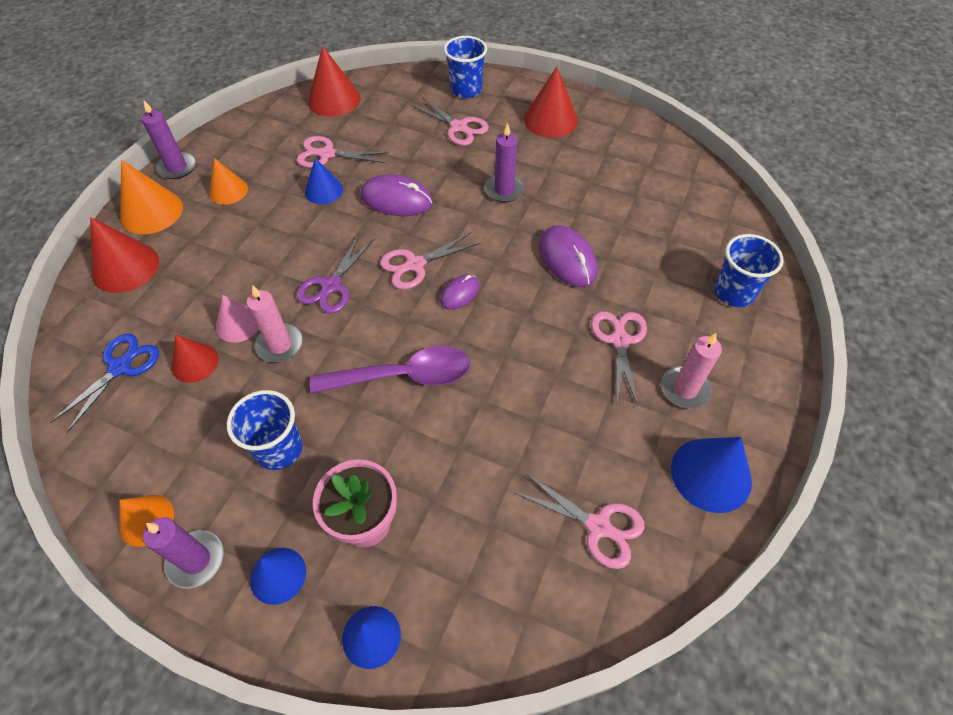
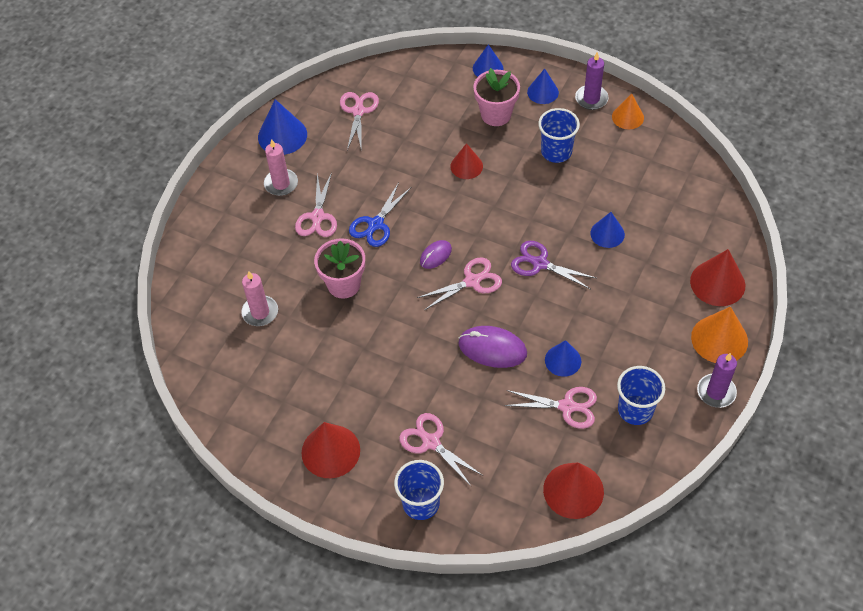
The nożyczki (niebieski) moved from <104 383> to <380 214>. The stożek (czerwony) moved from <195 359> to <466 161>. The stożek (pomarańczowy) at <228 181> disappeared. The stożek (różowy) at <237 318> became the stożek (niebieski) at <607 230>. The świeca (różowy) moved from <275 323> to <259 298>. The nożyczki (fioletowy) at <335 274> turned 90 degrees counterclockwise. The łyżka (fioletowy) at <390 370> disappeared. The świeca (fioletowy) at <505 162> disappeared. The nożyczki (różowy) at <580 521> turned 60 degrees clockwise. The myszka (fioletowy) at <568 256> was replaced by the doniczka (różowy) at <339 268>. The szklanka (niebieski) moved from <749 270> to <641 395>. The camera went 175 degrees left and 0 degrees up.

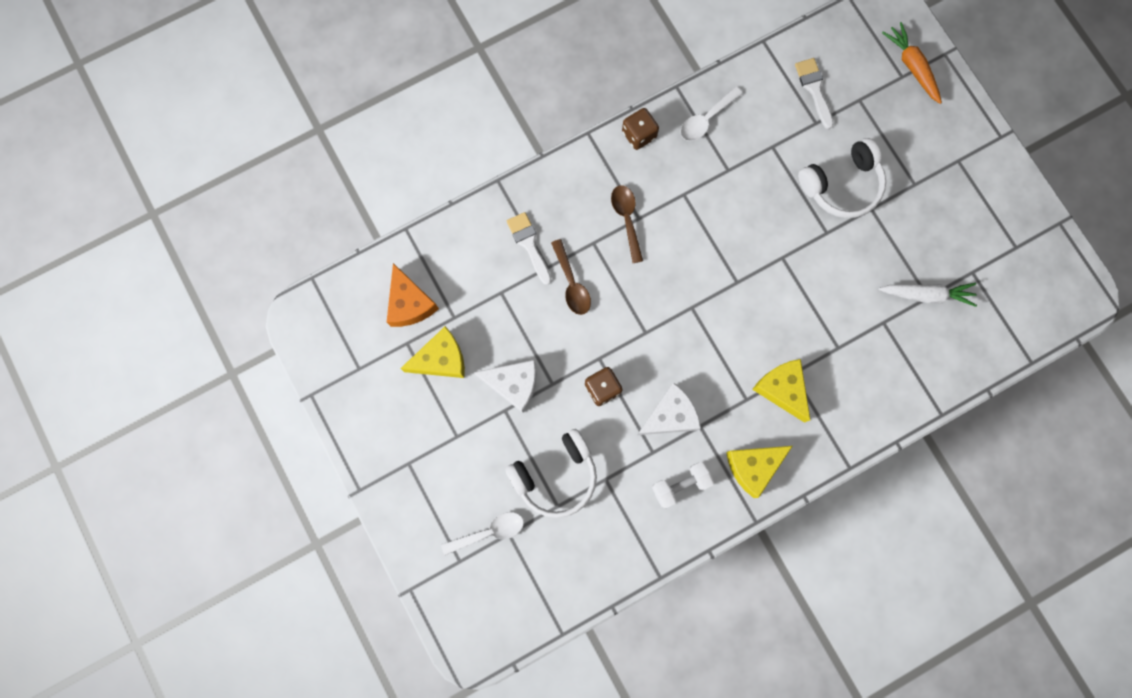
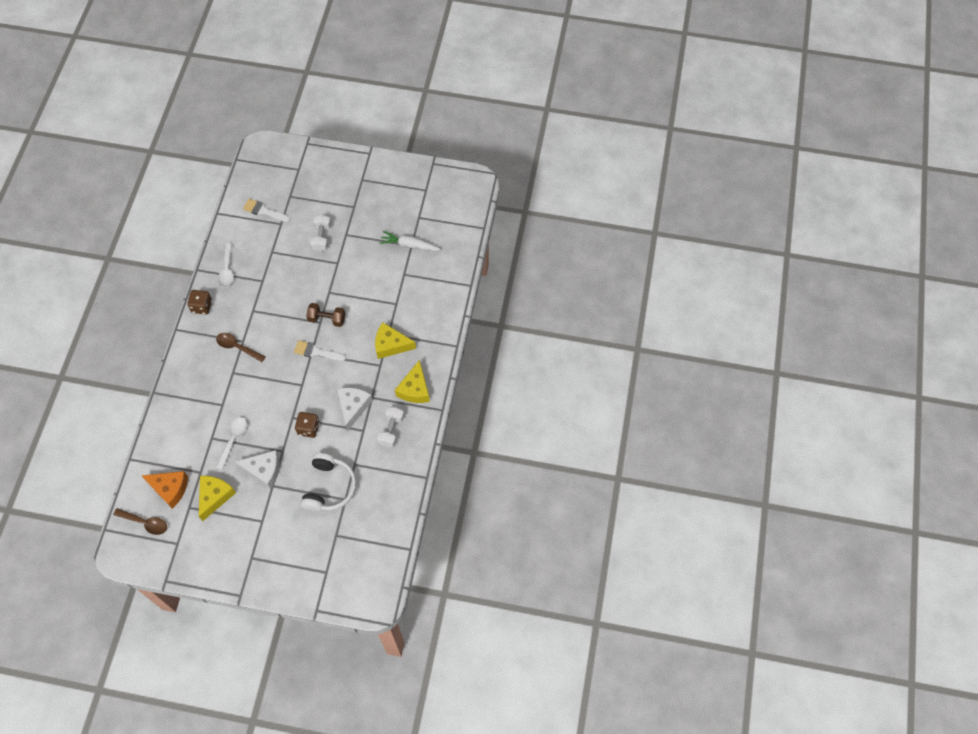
The łyżka (biały) moved from <482 533> to <231 443>. The ser (biały) at <505 386> turned 45 degrees clockwise. The pędzel (biały) moved from <529 248> to <320 350>. The łyżka (brązowy) moved from <571 277> to <140 521>. The słuchawki (biały) at <842 178> was replaced by the hantel (biały) at <320 233>. The marchewka (biały) at <927 295> turned 120 degrees counterclockwise. The marchewka (pomarańczowy) at <912 63> disappeared. The hantel (brązowy) at <325 315> appeared. The camera went 50 degrees left and 15 degrees down.

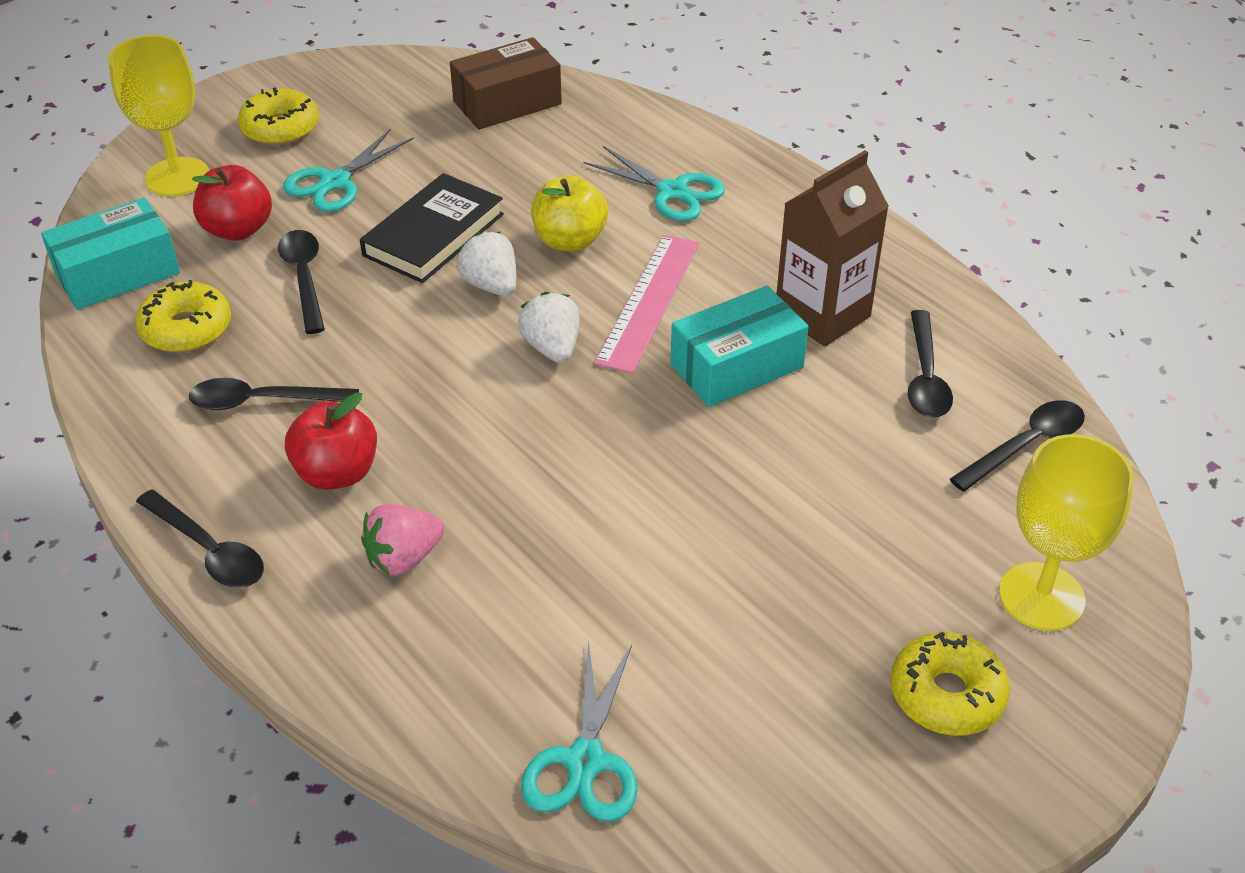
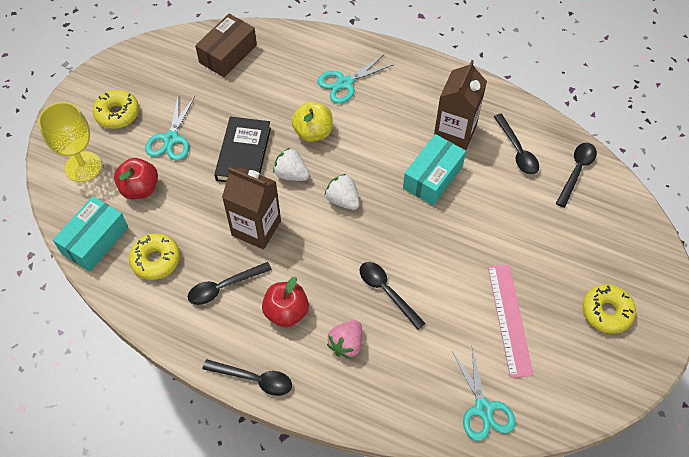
The łyżka (czarny) moved from <301 282> to <393 296>. The nożyczki (turkusowy) at <654 183> turned 135 degrees clockwise. The linijka (różowy) moved from <646 304> to <511 321>. The kielich (żółty) at <1066 532> disappeared. The karton mleka (brązowy) at <251 208> appeared. The camera went 25 degrees left and 15 degrees up.

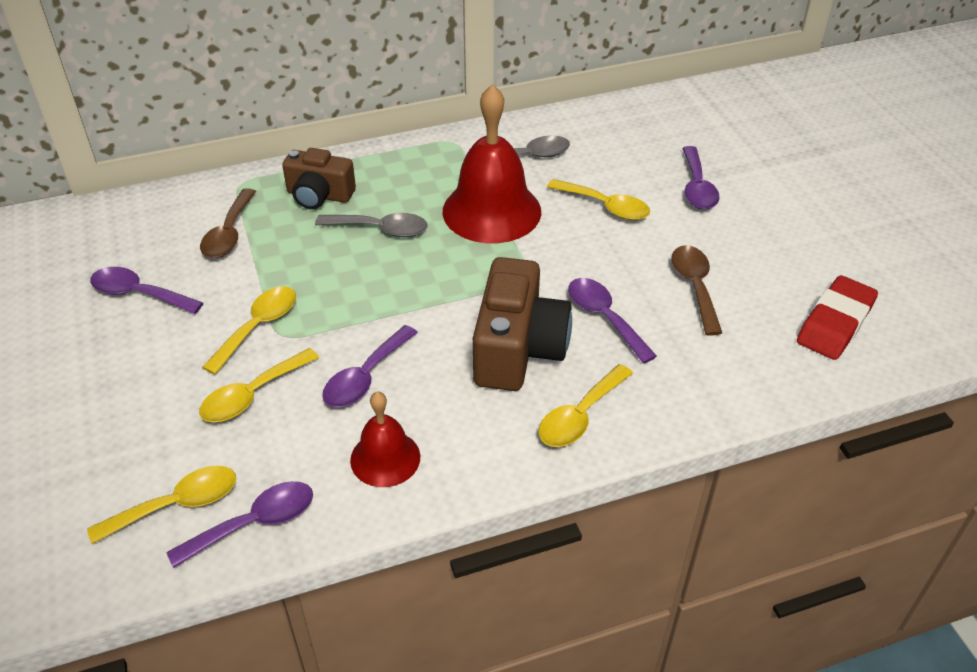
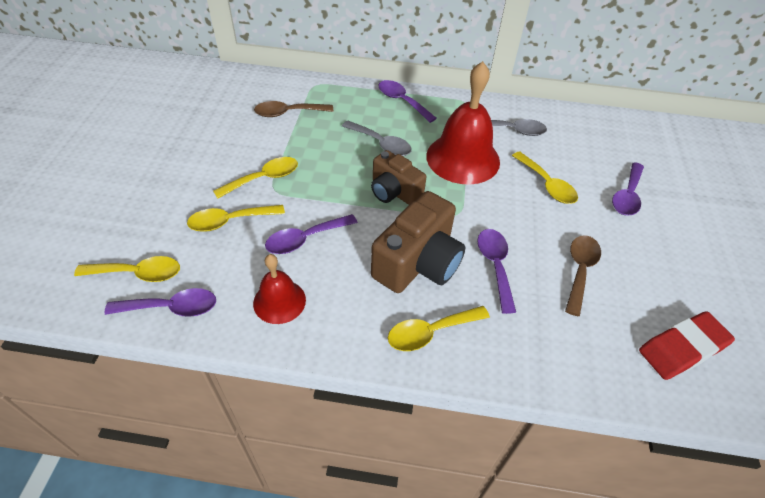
The łyżka (fioletowy) moved from <146 290> to <407 101>. The łyżka (brązowy) at <228 223> turned 45 degrees clockwise. The aparat fotograficzny (brązowy) moved from <319 178> to <398 177>. The camera went 25 degrees right and 5 degrees up.

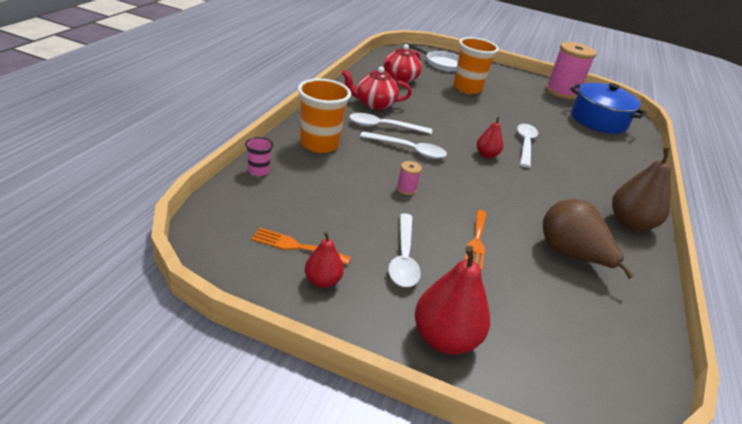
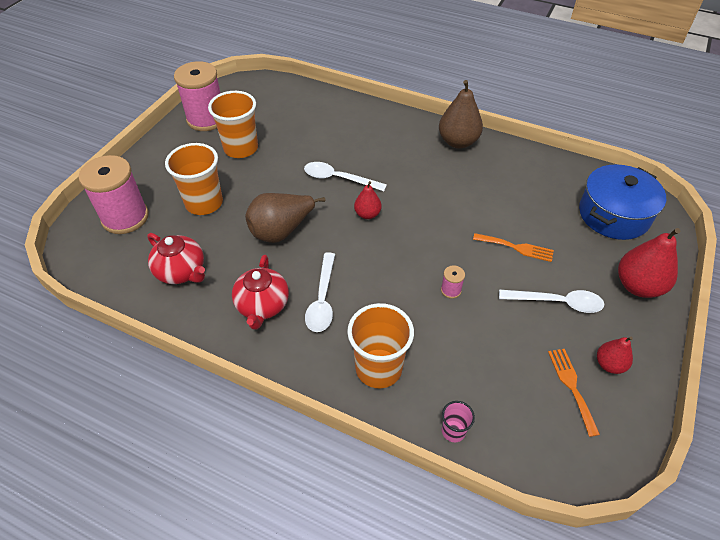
The widelec (pomarańczowy) at <301 246> turned 150 degrees clockwise. The łyżka (biały) at <403 145> disappeared. The patelnia (biały) at <431 57> was replaced by the szpulka (różowy) at <114 194>. The gruszka (brązowy) moved from <588 239> to <285 218>. The garnek (niebieski) moved from <608 108> to <622 202>. The szklanka (pomarańczowy) at <233 124> appeared. The camera went 80 degrees left and 15 degrees up.

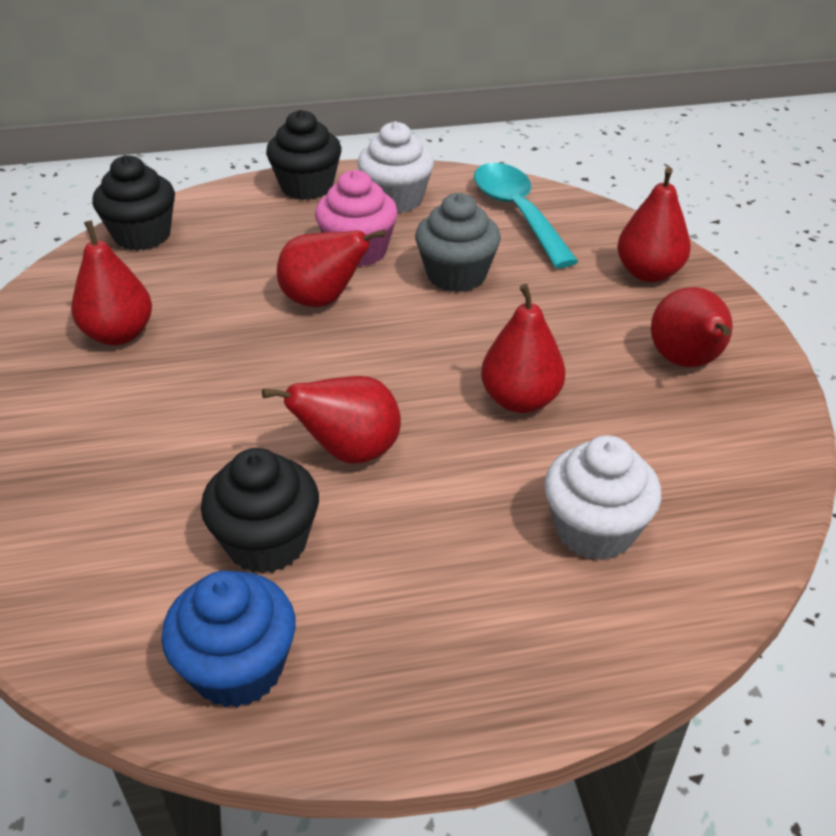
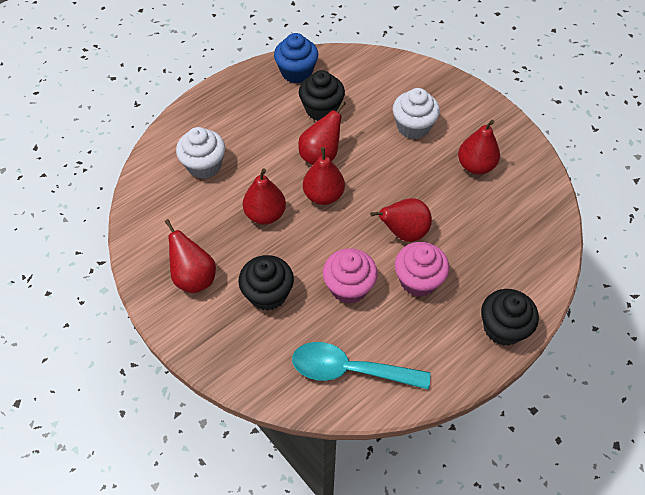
The muffinka (czarny) moved from <133 203> to <266 283>. The muffinka (biały) moved from <396 167> to <416 113>. The muffinka (szary) at <458 242> became the muffinka (różowy) at <350 276>. The łyżka (turkusowy) at <526 215> turned 150 degrees clockwise. The gruszka (czerwony) moved from <654 224> to <324 176>. The camera went 150 degrees right and 15 degrees up.

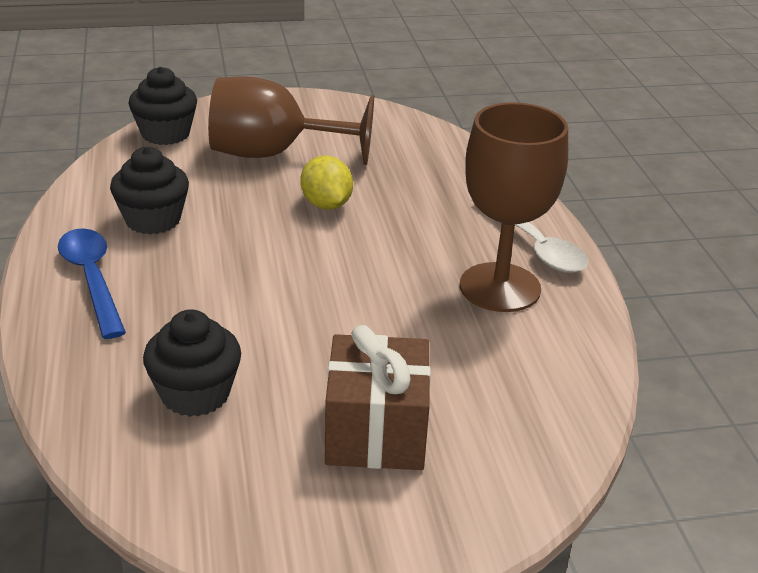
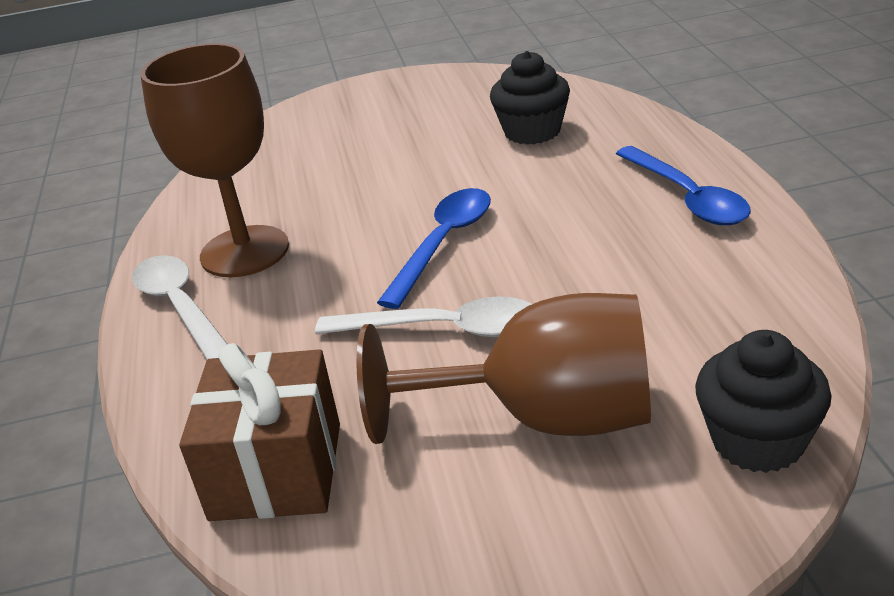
The muffinka (czarny) at <149 190> disappeared. The cytryna (żółty) at <327 183> was replaced by the łyżka (biały) at <423 316>. The prezent (brązowy) moved from <378 397> to <259 432>. The łyżka (niebieski) at <434 248> appeared. The camera went 175 degrees left and 0 degrees up.

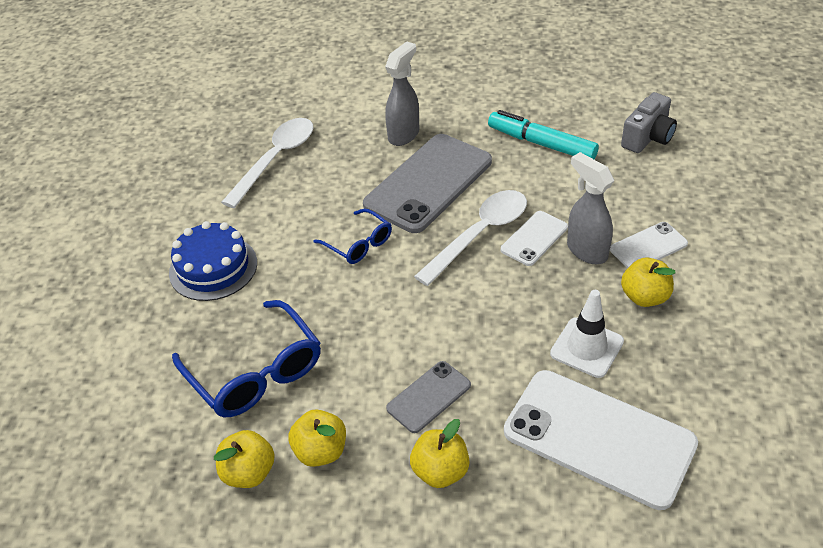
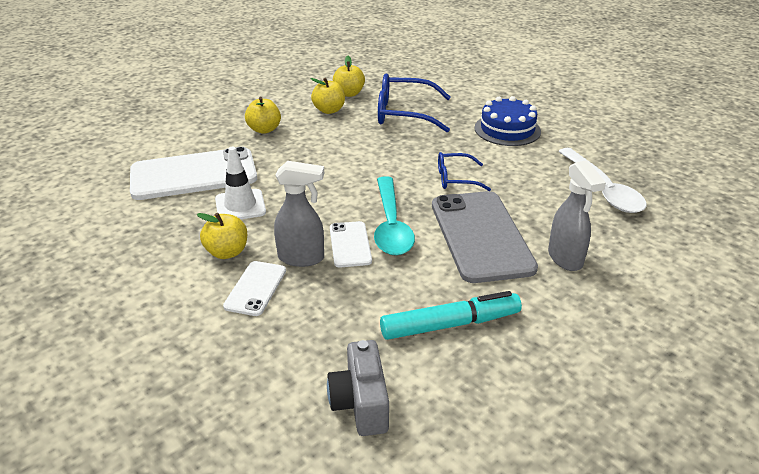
The telefon (szary) at <428 397> disappeared. The łyżka (biały) at <470 238> became the łyżka (turkusowy) at <394 216>. The camera went 130 degrees right and 10 degrees down.

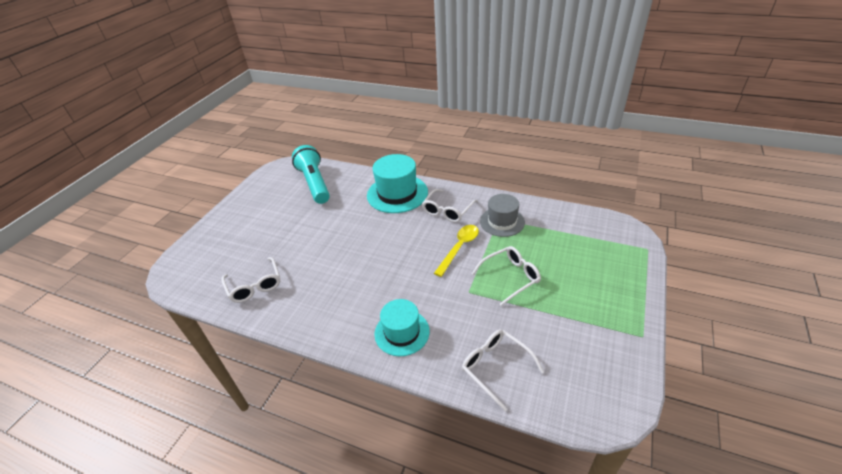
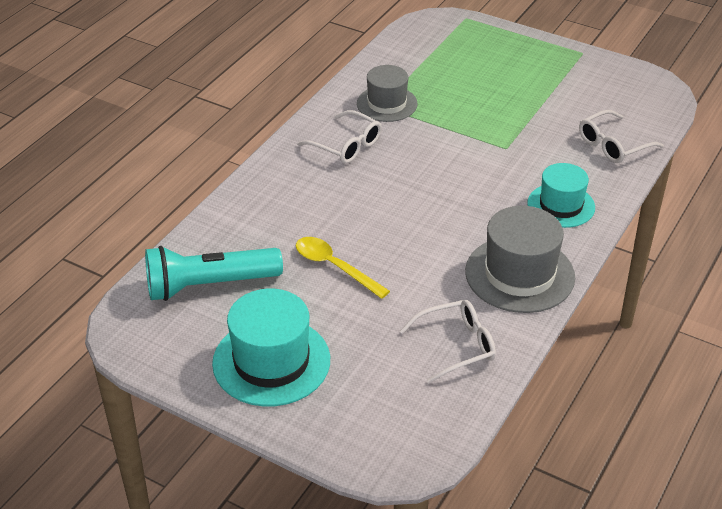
The kapelusz (turkusowy) moved from <397 183> to <271 347>. The łyżka (żółty) moved from <456 251> to <343 268>. The okulary (biały) at <506 276> disappeared. The kapelusz (szary) at <520 259> appeared. The camera went 85 degrees left and 0 degrees up.

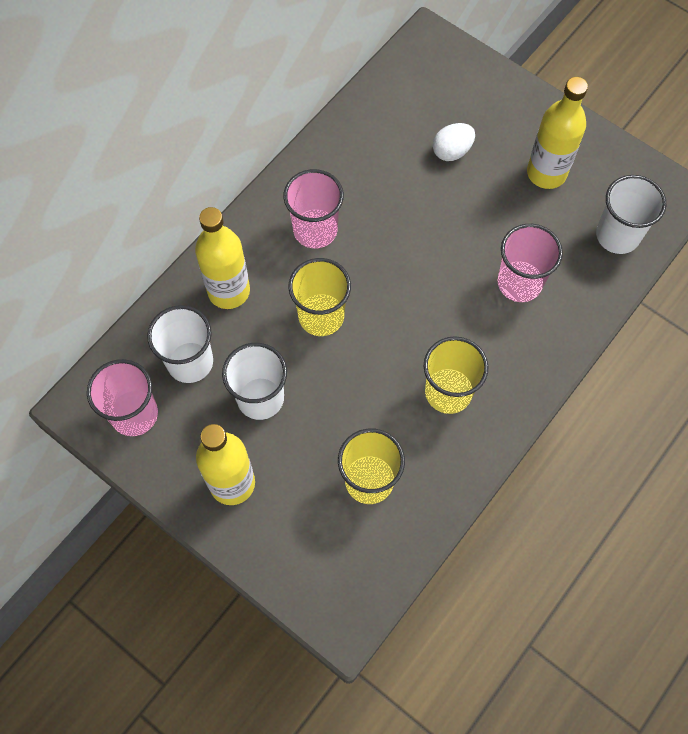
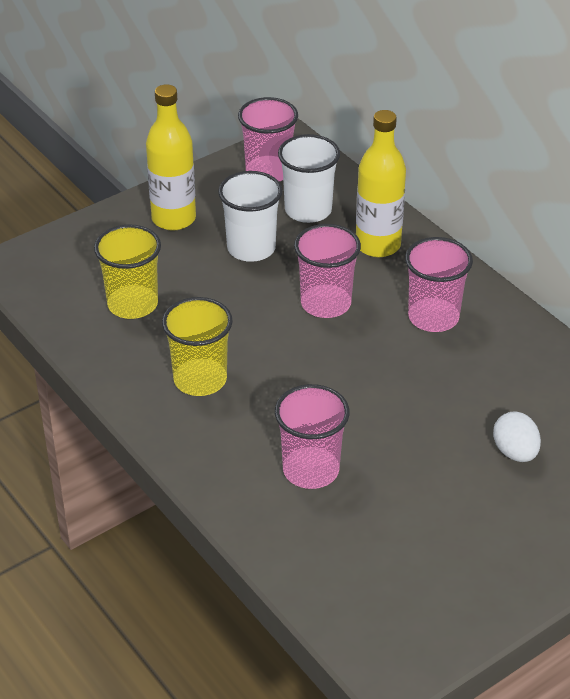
The szklanka (żółty) at <319 297> became the szklanka (różowy) at <327 271>. The butelka (żółty) at <557 133> disappeared. The szklanka (biały) at <631 214> disappeared. The camera went 105 degrees right and 25 degrees down.

